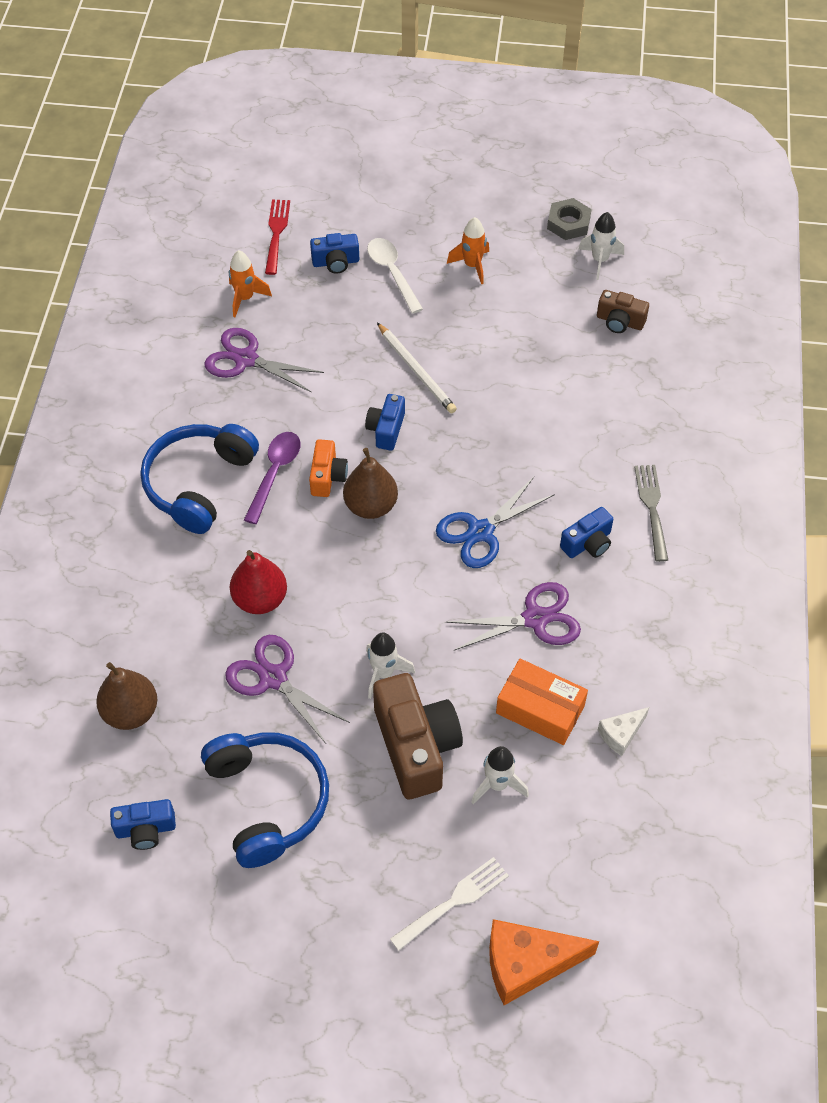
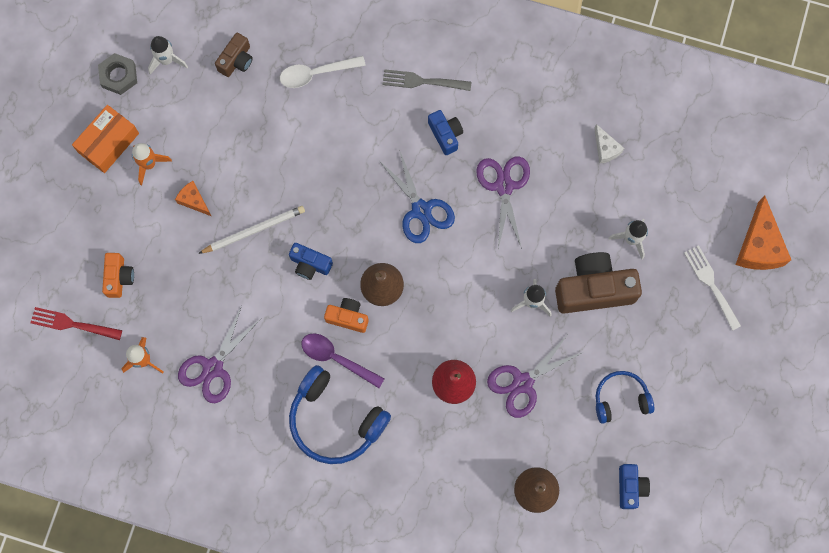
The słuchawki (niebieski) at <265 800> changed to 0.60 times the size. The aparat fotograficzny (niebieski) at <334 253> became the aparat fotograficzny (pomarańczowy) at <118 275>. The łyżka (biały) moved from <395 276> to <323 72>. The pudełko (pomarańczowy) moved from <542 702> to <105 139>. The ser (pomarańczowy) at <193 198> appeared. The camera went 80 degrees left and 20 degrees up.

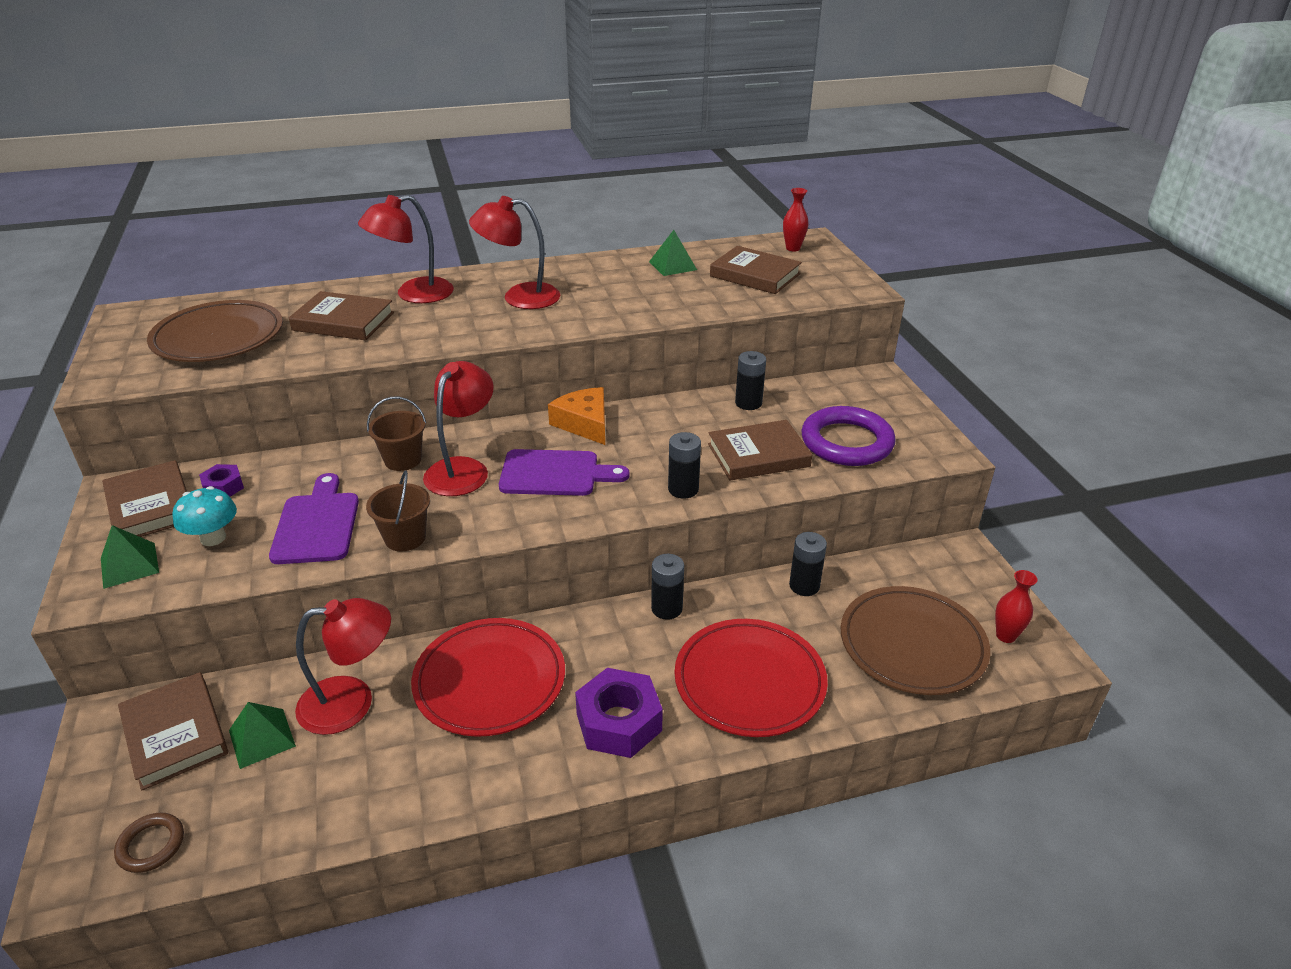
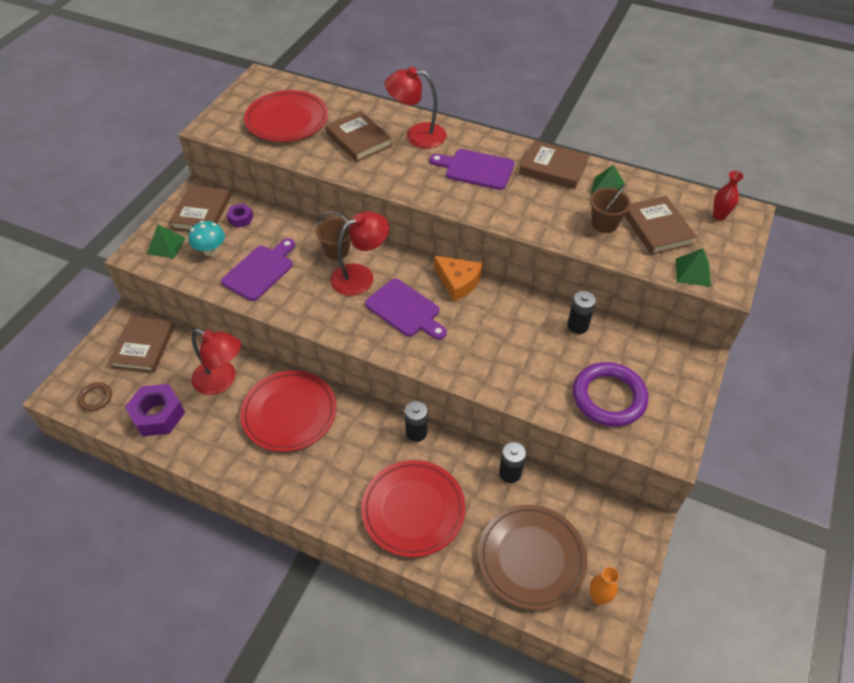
The talerz (brązowy) at <215 331> became the talerz (czerwony) at <286 116>. The piramida (zielony) moved from <262 735> to <693 267>. The wiadro (brązowy) moved from <398 510> to <610 208>. The lampka (czerwony) at <514 252> was replaced by the deska do krojenia (fioletowy) at <472 169>. The ser (pomarańczowy) at <576 416> turned 120 degrees clockwise. The nakrętka (fioletowy) moved from <619 713> to <155 410>. The bateria (czarny) at <684 465> disappeared. The książka (brązowy) moved from <760 450> to <554 164>. The wazon (czerwony) at <1016 606> became the wazon (pomarańczowy) at <605 585>. The camera went 40 degrees right and 15 degrees up.

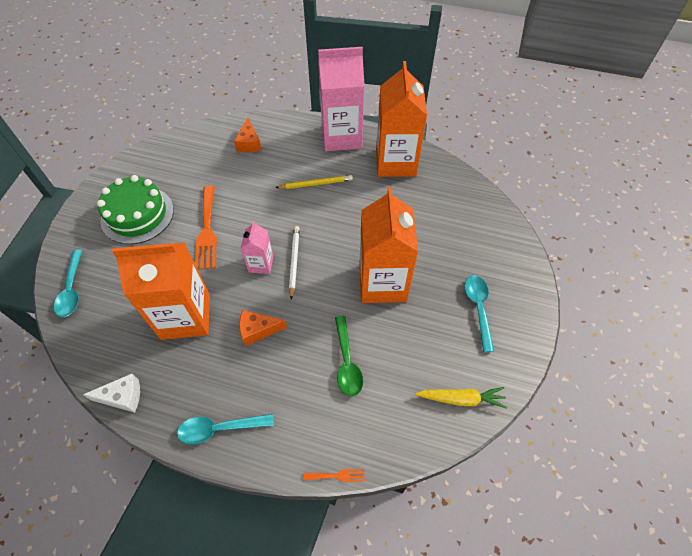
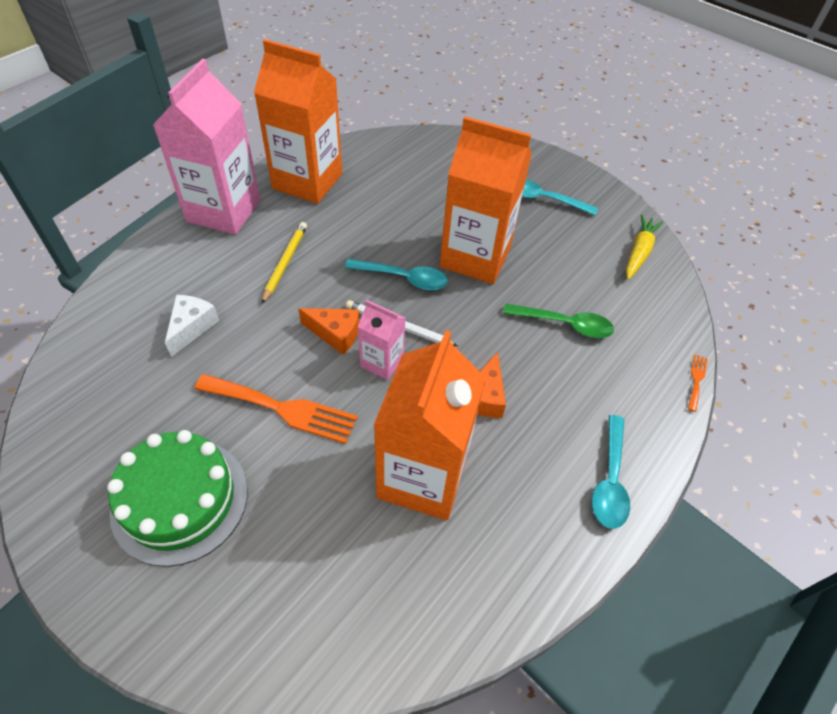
The łyżka (turkusowy) moved from <68 283> to <396 274>. The ser (biały) moved from <111 393> to <192 326>. The ser (pomarańczowy) moved from <248 135> to <329 331>. The camera went 70 degrees left and 5 degrees down.

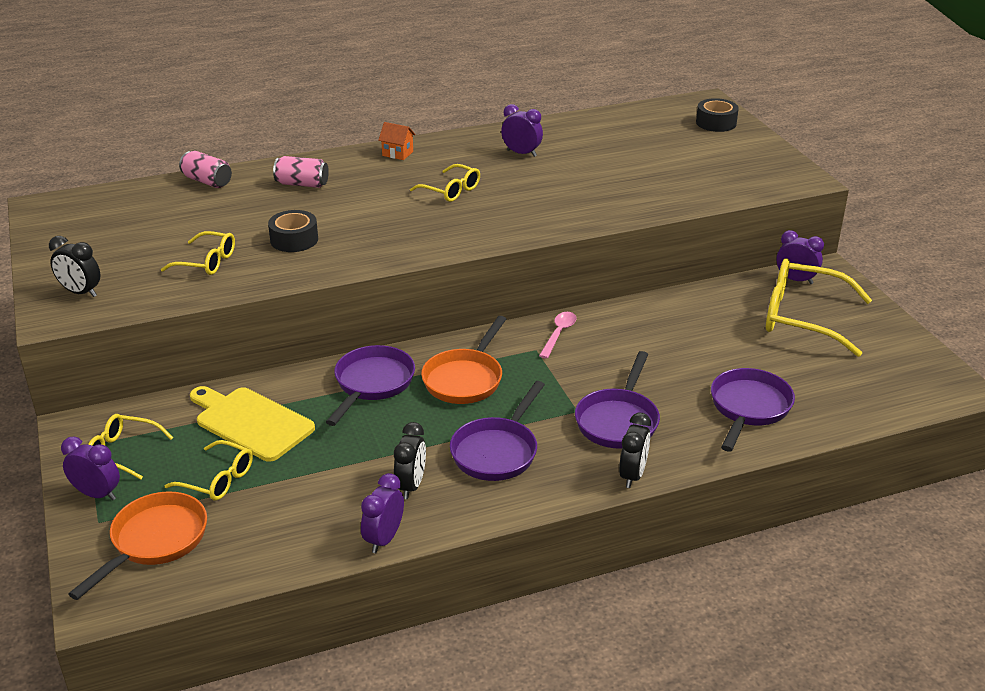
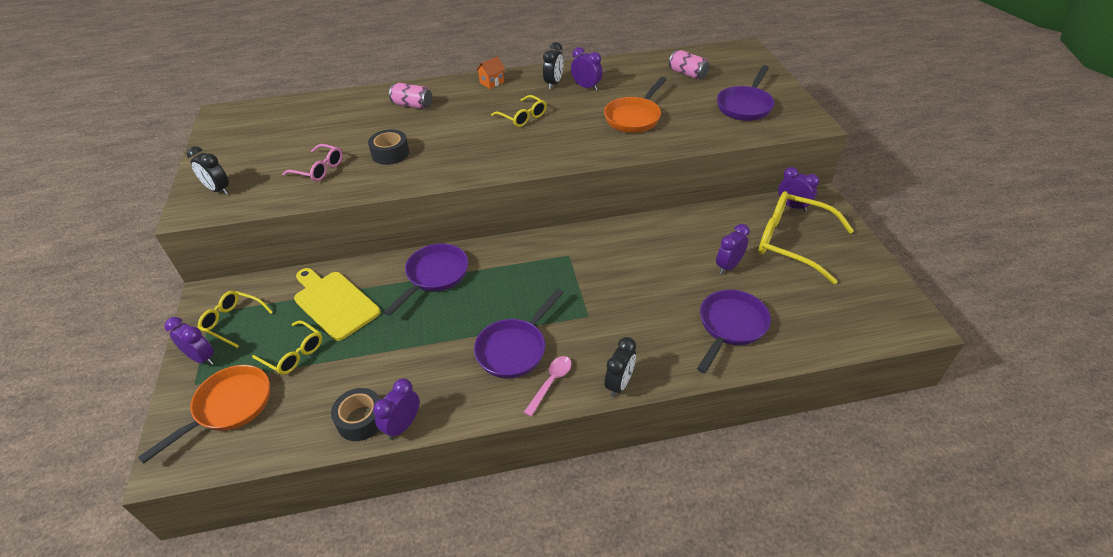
The okulary (żółty) at <198 253> became the okulary (różowy) at <312 163>. The puszka (różowy) moved from <205 169> to <689 65>. The domek (pomarańczowy) at <396 141> turned 75 degrees counterclockwise. The budzik (czarny) moved from <410 460> to <553 65>. The patelnia (pomarańczowy) moved from <463 360> to <635 105>. The łyżka (różowy) moved from <557 335> to <548 386>. The patelnia (fioletowy) moved from <617 400> to <745 93>. The taśma klejąca (czarny) moved from <717 115> to <355 414>. The budzik (fioletowy) at <733 249> appeared. The camera went 10 degrees right and 10 degrees up.

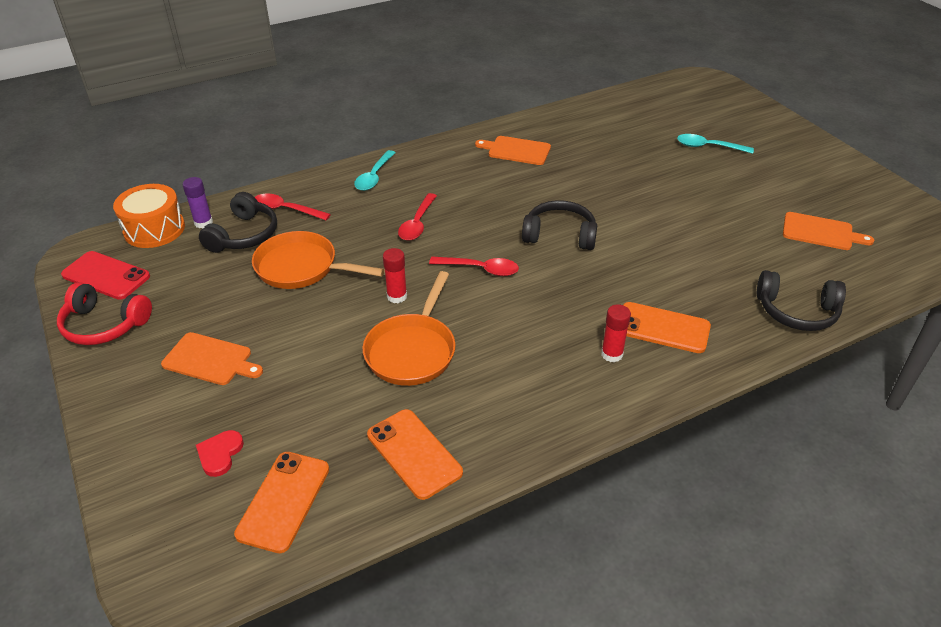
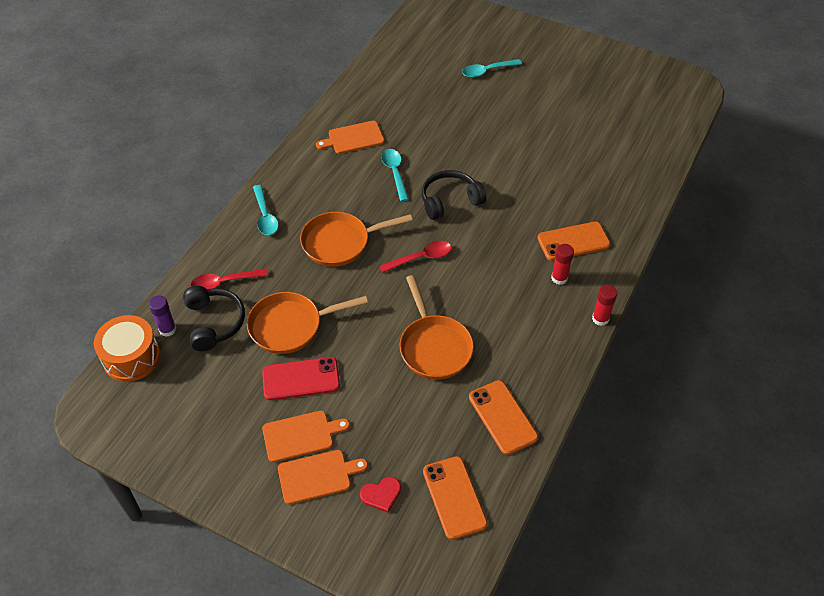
The słuchawki (czerwony) at <104 313> disappeared. The telefon (czerwony) moved from <105 275> to <301 378>. The serce (czerwony) at <220 453> turned 90 degrees counterclockwise. The telefon (pomarańczowy) at <415 454> turned 45 degrees clockwise. The klej w sztyfcie (czerwony) moved from <395 275> to <604 305>. The łyżka (czerwony) at <417 217> was replaced by the patelnia (pomarańczowy) at <356 239>. The słuchawki (czarny) at <801 300> disappeared. The deska do krojenia (pomarańczowy) moved from <828 231> to <323 477>. The łyżka (turkusowy) at <395 175> appeared. The camera went 35 degrees left and 10 degrees up.

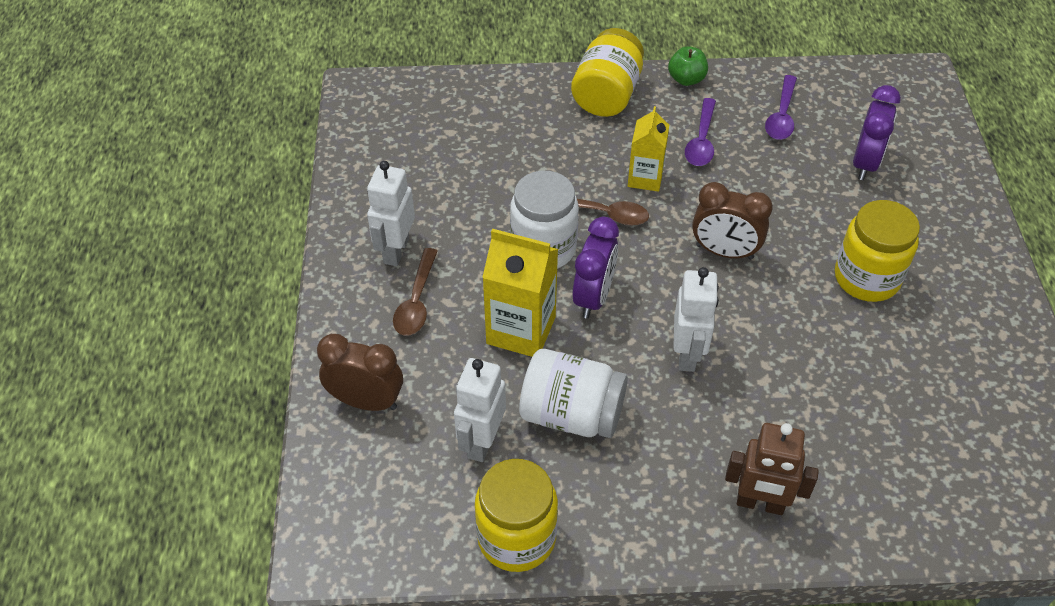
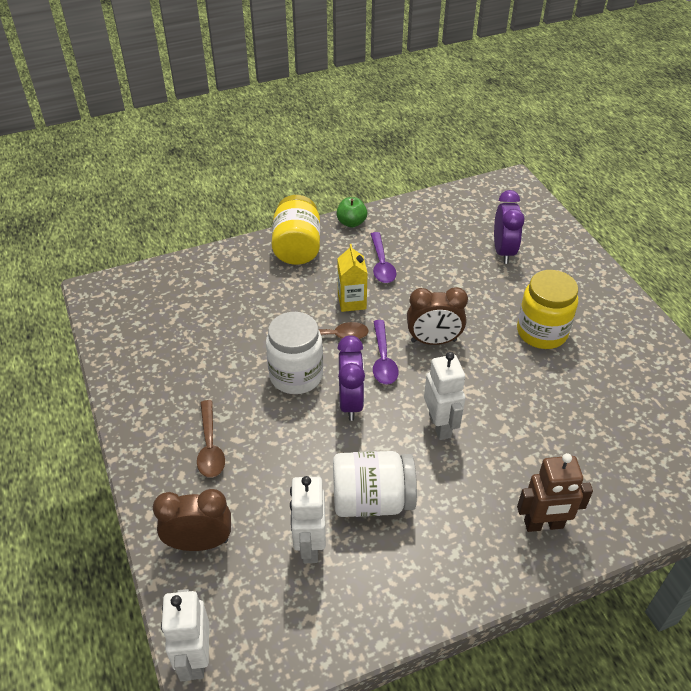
The robot (biały) moved from <391 213> to <185 635>. The słoik (żółty) at <516 515> disappeared. The karton mleka (żółty) at <520 293> disappeared. The łyżka (fioletowy) moved from <781 107> to <386 352>. The camera went 20 degrees left and 5 degrees down.

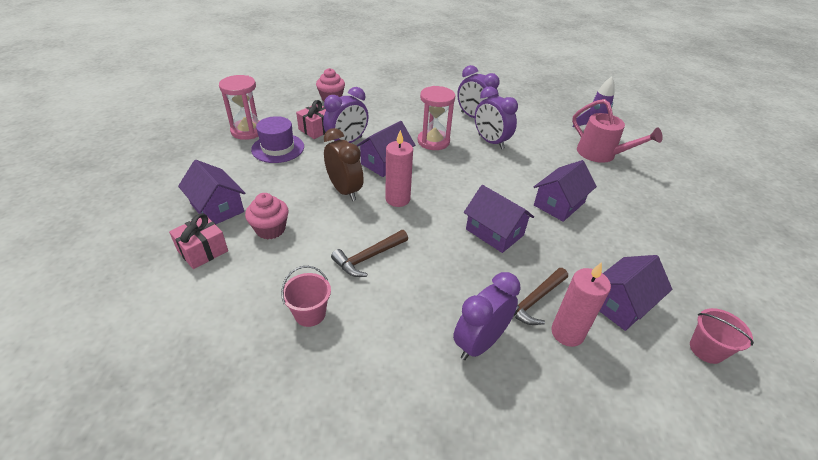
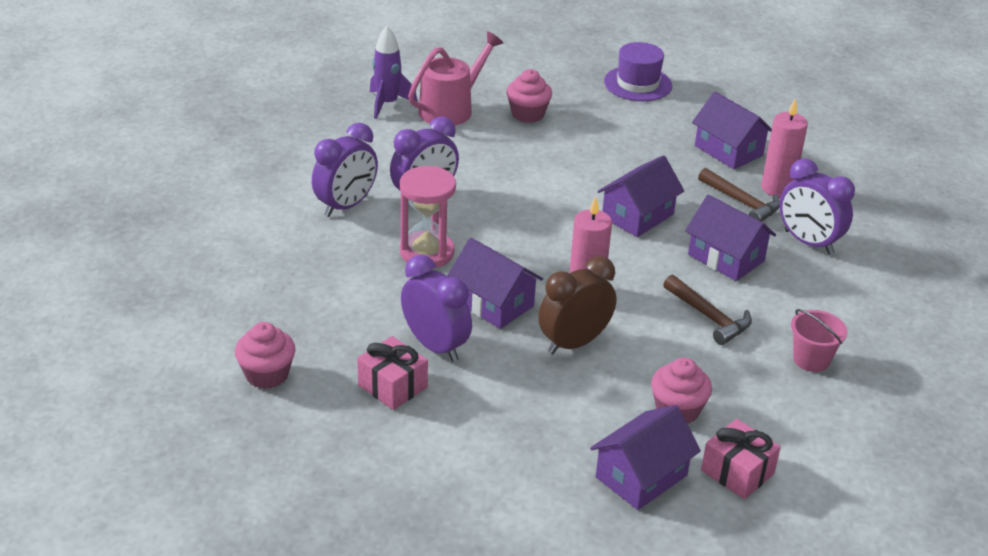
The klepsydra (różowy) at <239 107> disappeared. The kapelusz (fioletowy) moved from <277 139> to <638 71>. The domek (fioletowy) moved from <565 191> to <730 238>. The wiadro (różowy) at <722 336> disappeared. The muffinka (różowy) at <529 96> appeared. The camera went 90 degrees left and 5 degrees down.

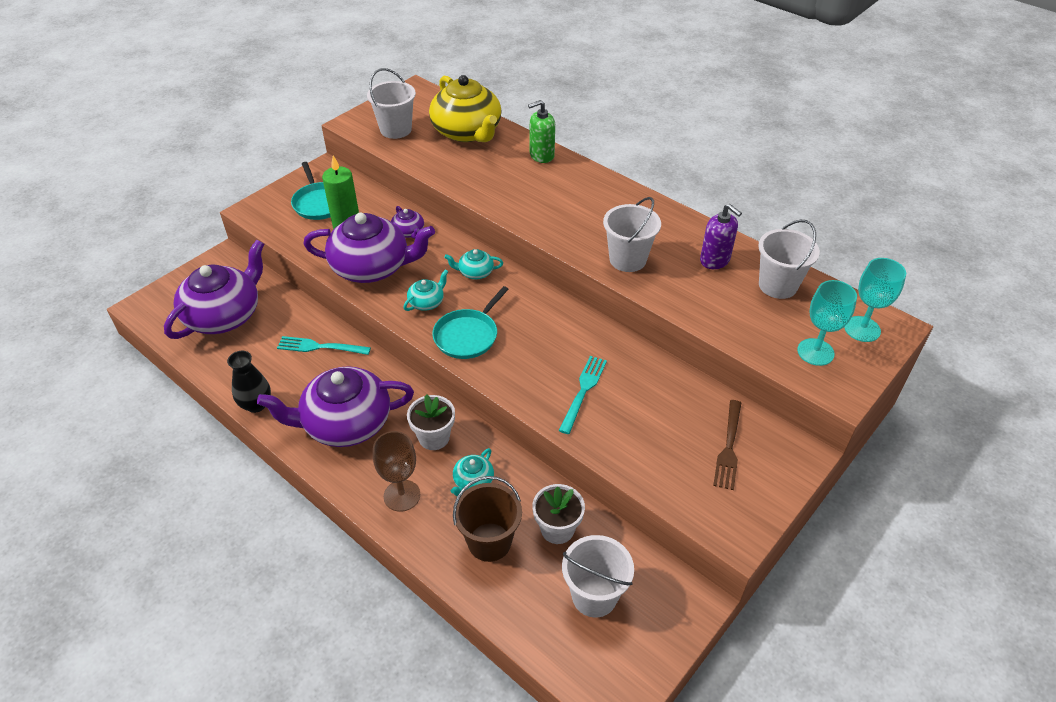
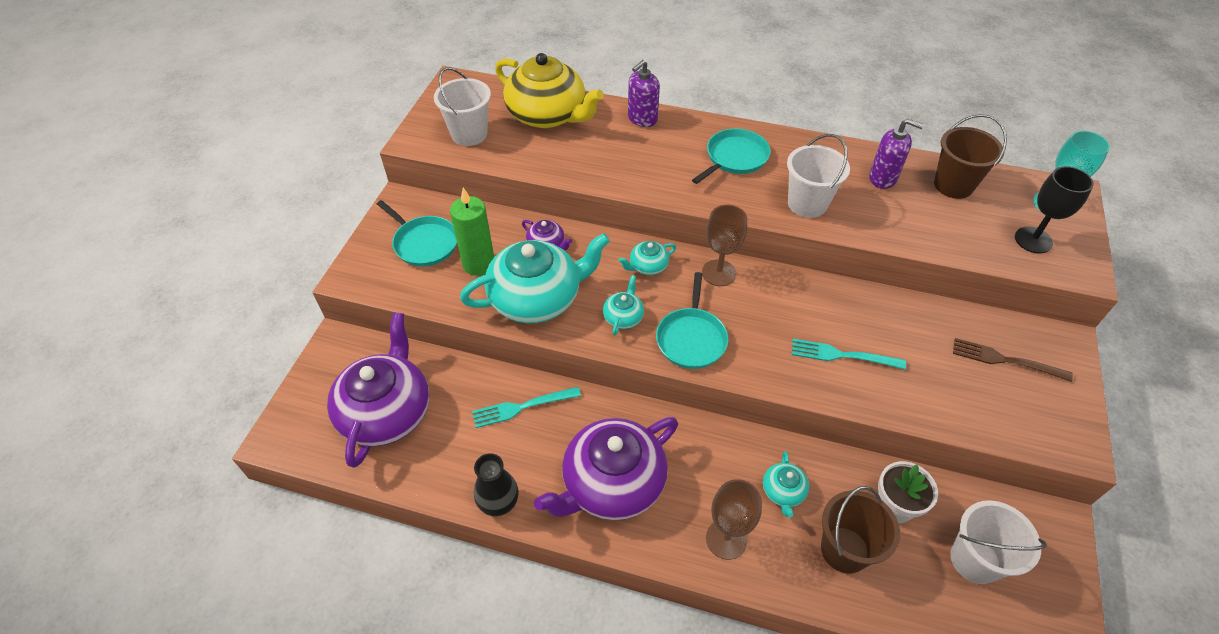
The imbryk (fioletowy) at <369 247> became the imbryk (turkusowy) at <535 278>. The doniczka (biały) at <431 422> disappeared. The dozownik mydła (zielony) at <541 131> became the dozownik mydła (fioletowy) at <644 93>. The widelec (turkusowy) at <583 395> turned 75 degrees counterclockwise. The widelec (brązowy) at <727 445> turned 120 degrees clockwise. The wiadro (biały) at <789 259> became the wiadro (brązowy) at <970 156>. The kielich (turkusowy) at <827 323> became the kielich (czarny) at <1054 210>. The patelnia (turkusowy) at <731 156> appeared. The kielich (brązowy) at <724 245> appeared. The camera went 25 degrees left and 5 degrees up.

